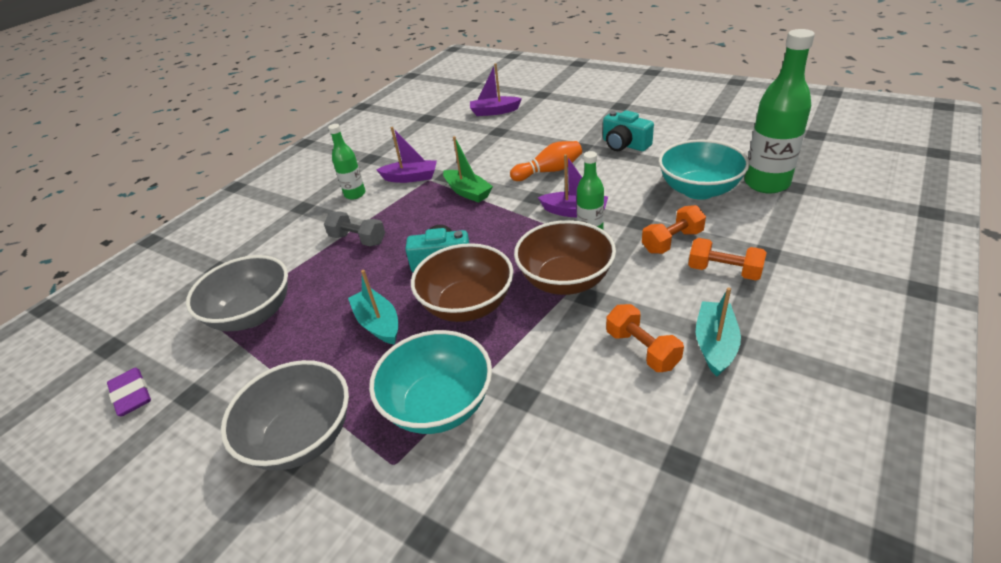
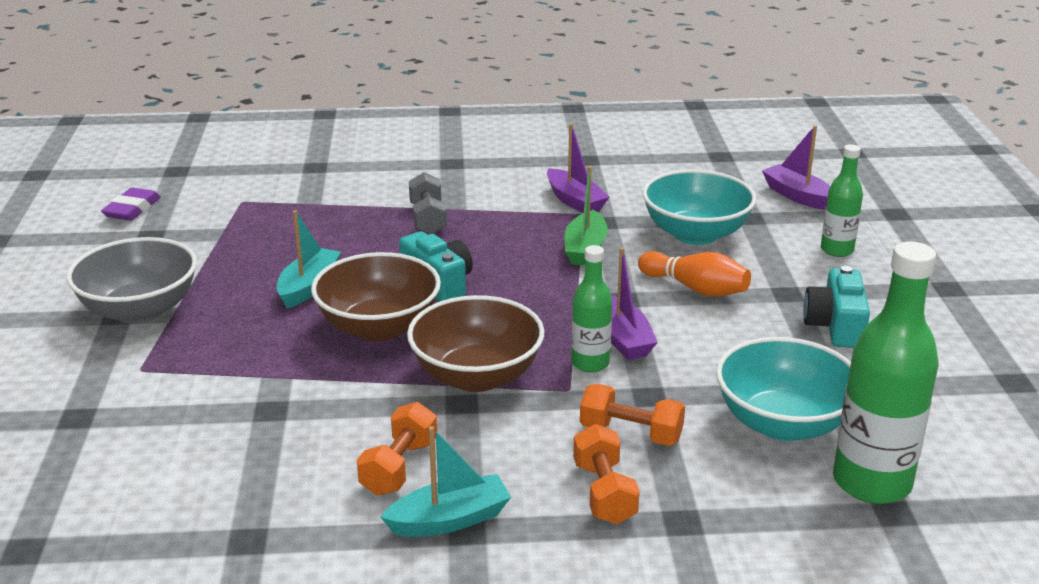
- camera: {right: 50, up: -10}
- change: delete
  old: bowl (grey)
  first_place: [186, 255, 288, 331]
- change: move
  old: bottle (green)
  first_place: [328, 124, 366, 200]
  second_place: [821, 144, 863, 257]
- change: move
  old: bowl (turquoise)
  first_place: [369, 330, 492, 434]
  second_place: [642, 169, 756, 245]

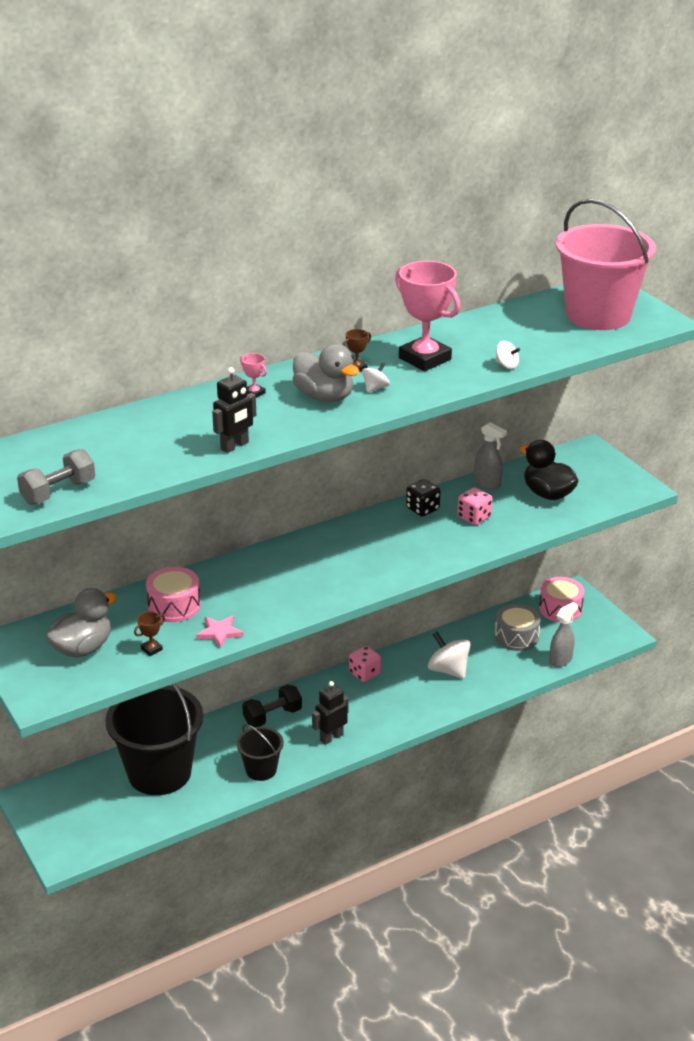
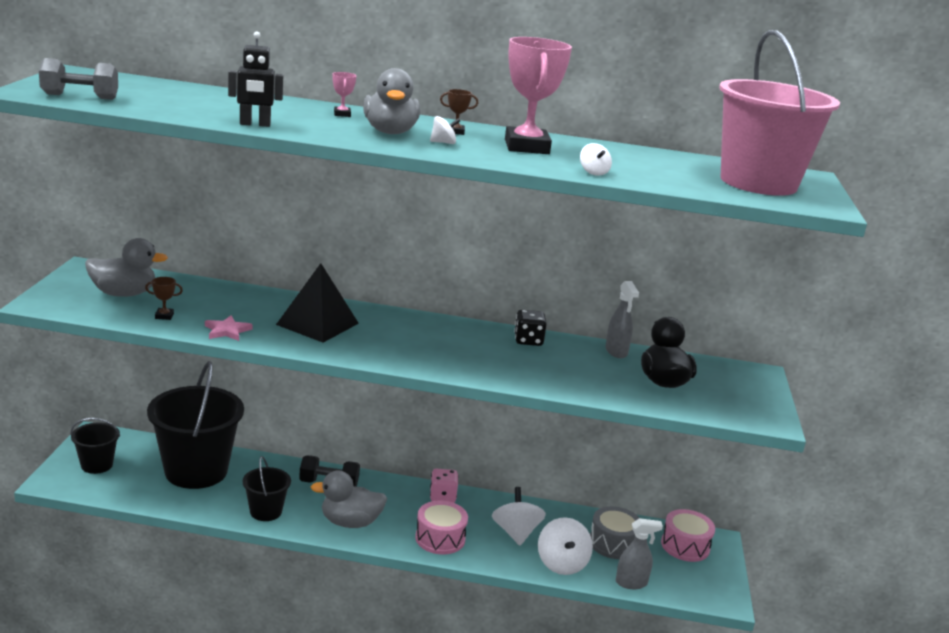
- camera: {right: 35, up: -10}
- change: delete
  old: dice (pink)
  first_place: [457, 487, 492, 525]
- change: insert
  new: bucket (black)
  second_place: [71, 418, 120, 474]
- change: insert
  new: pyramid (black)
  second_place: [276, 263, 359, 343]
- change: insert
  new: spinning top (white)
  second_place: [538, 517, 593, 575]
- change: move
  old: drum (pink)
  first_place: [146, 567, 201, 622]
  second_place: [415, 500, 468, 554]
- change: replace
  old: robot (black)
  new: duck (grey)
  first_place: [312, 681, 349, 745]
  second_place: [311, 471, 387, 528]

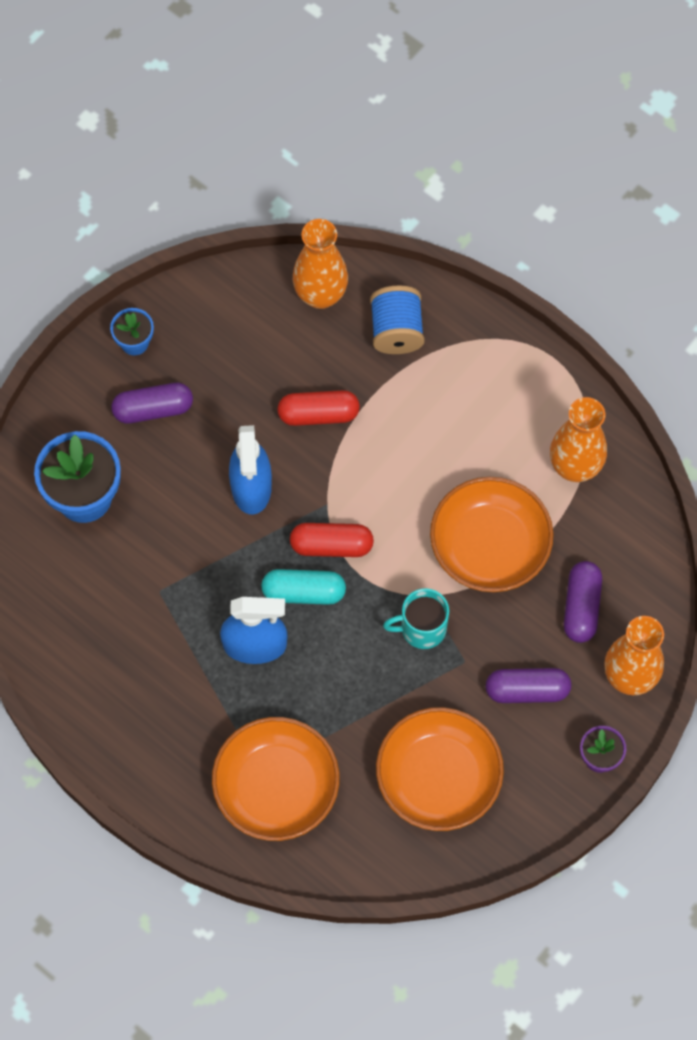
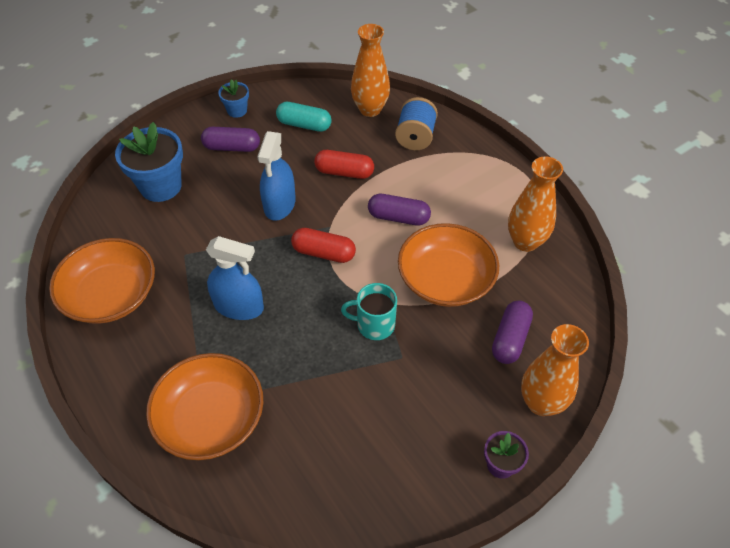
- camera: {right: 15, up: -15}
- change: move
  old: capsule (turquoise)
  first_place: [261, 569, 346, 605]
  second_place: [276, 102, 332, 132]
- change: move
  old: bowl (orange)
  first_place: [376, 707, 504, 831]
  second_place: [49, 238, 155, 324]
- change: move
  old: capsule (purple)
  first_place: [486, 668, 571, 703]
  second_place: [368, 194, 431, 226]

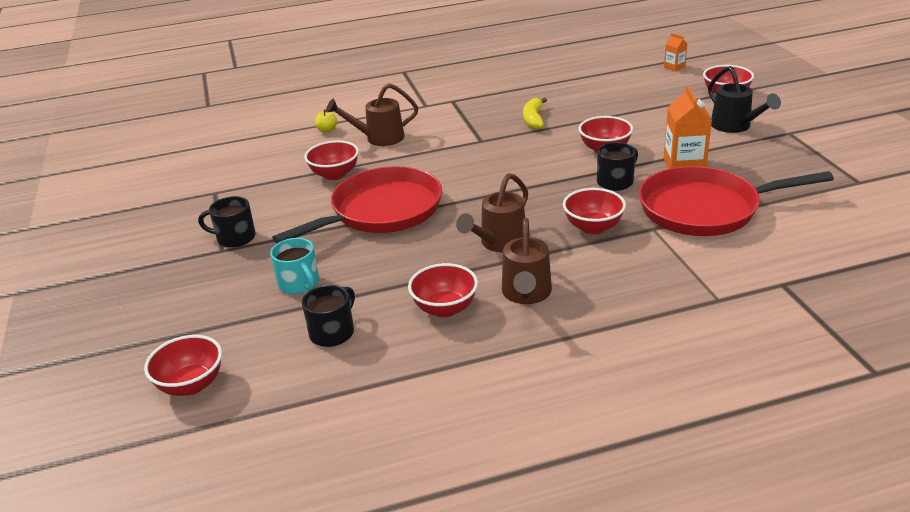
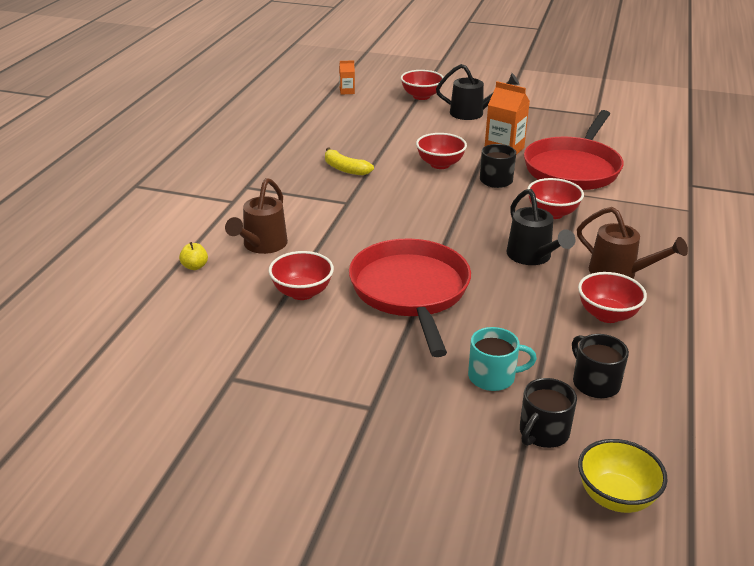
- camera: {right: -60, up: 0}
- change: move
  old: mug (black)
  first_place: [198, 196, 256, 248]
  second_place: [520, 378, 577, 448]
- change: recolor
  old: bowl (red)
  new: bowl (yellow)
  first_place: [144, 335, 222, 396]
  second_place: [578, 439, 668, 513]
- change: recolor
  old: watering can (brown)
  new: watering can (black)
  first_place: [456, 173, 528, 252]
  second_place: [506, 189, 575, 265]

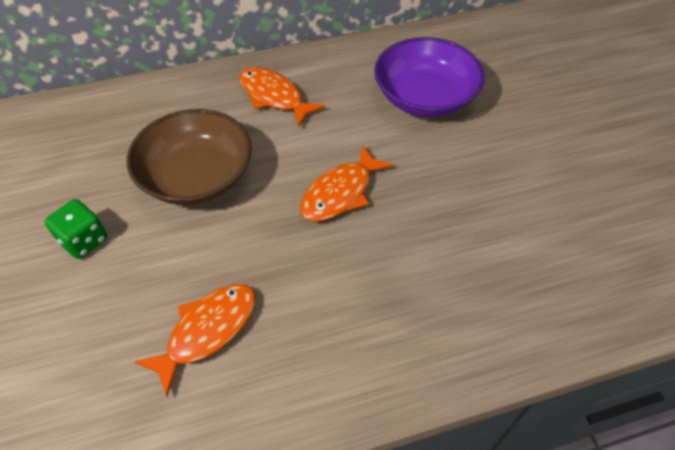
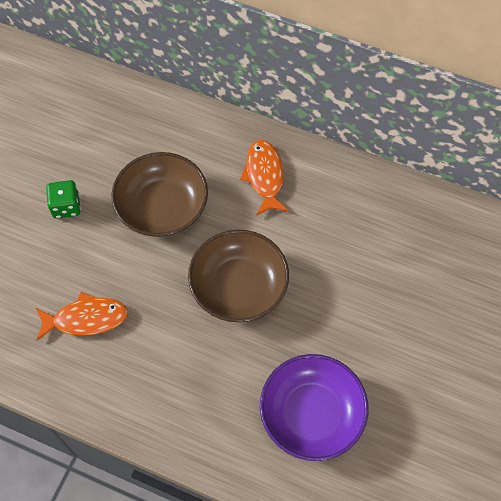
- camera: {right: 40, up: 10}
- change: move
  old: bowl (purple)
  first_place: [374, 37, 485, 117]
  second_place: [260, 354, 368, 461]
- change: replace
  old: fish (orange)
  new: bowl (brown)
  first_place: [300, 145, 394, 221]
  second_place: [188, 230, 289, 322]

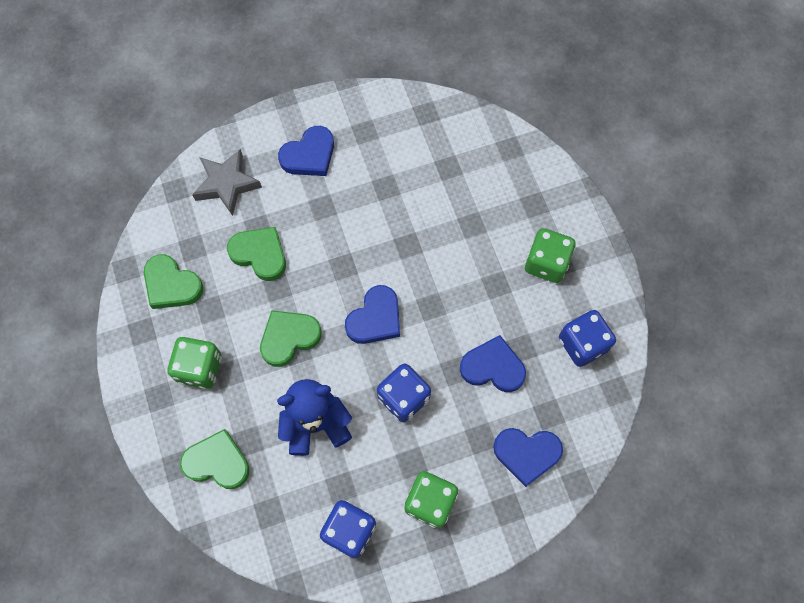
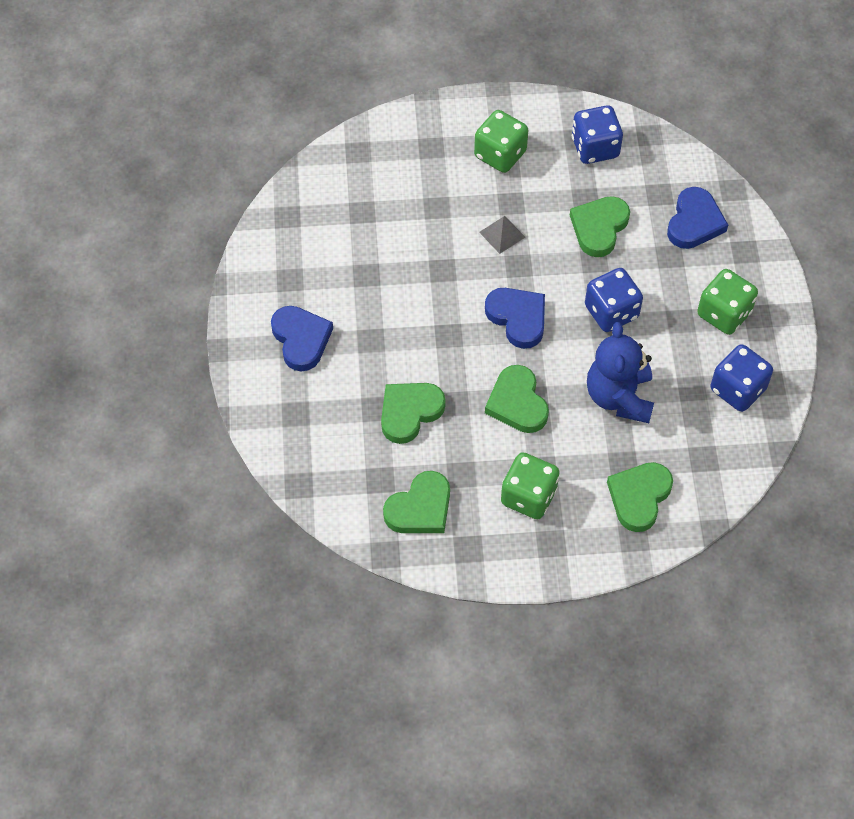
- camera: {right: -75, up: -10}
- change: delete
  old: star (grey)
  first_place: [192, 149, 262, 216]
- change: insert
  new: pyramid (grey)
  second_place: [479, 216, 525, 254]
- change: recolor
  old: heart (blue)
  new: heart (green)
  first_place: [460, 335, 526, 392]
  second_place: [570, 196, 630, 257]

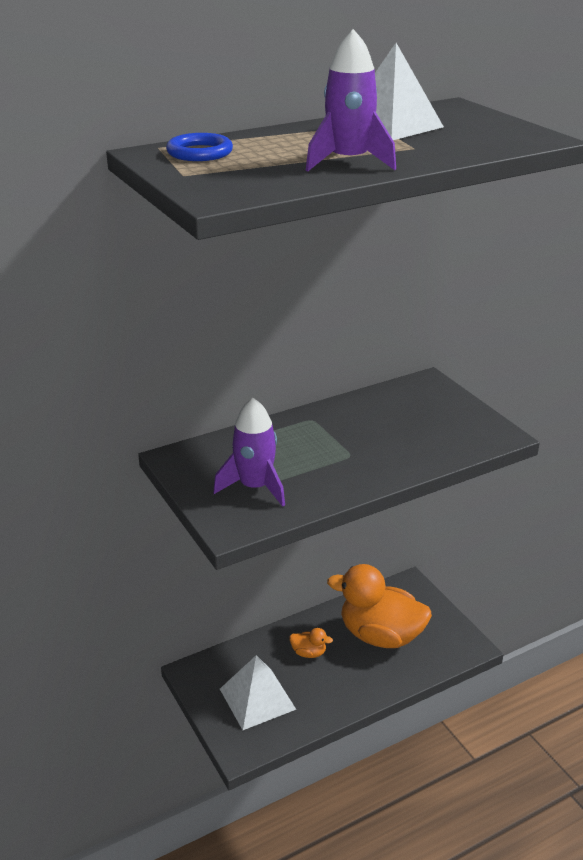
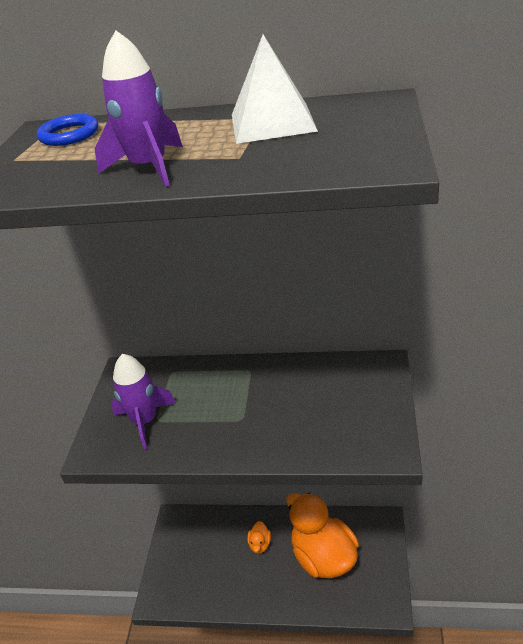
- camera: {right: 40, up: 5}
- change: delete
  old: pyramid (white)
  first_place: [220, 655, 296, 730]
- change: rotate
  old: duck (orange)
  first_place: [290, 628, 333, 658]
  second_place: [247, 521, 271, 554]
  degrees: 45

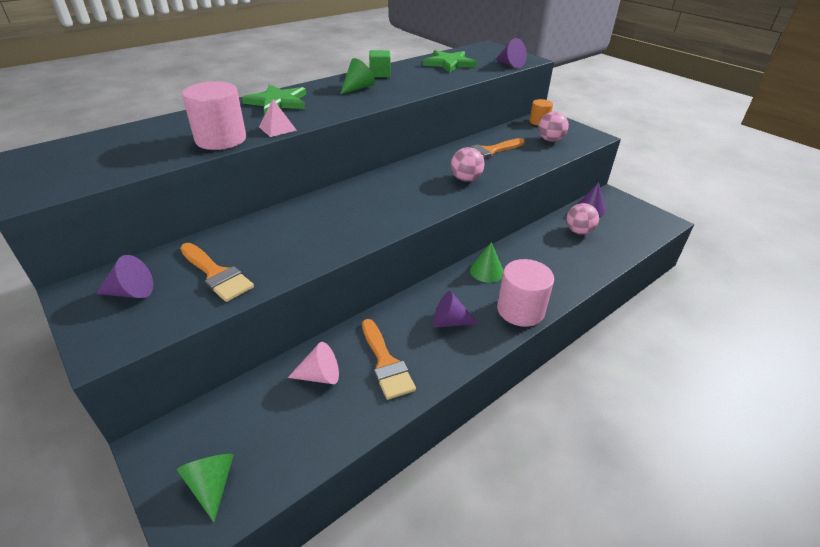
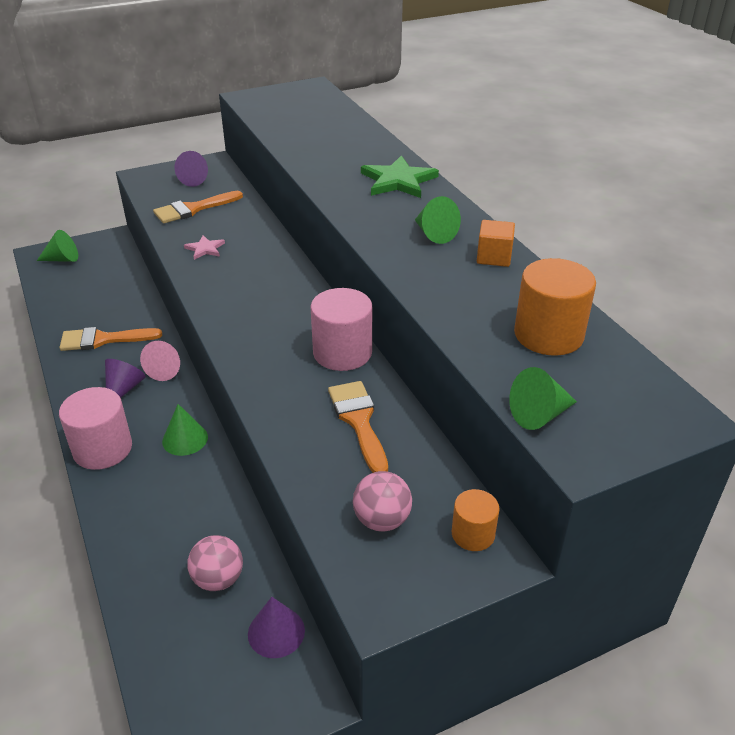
- camera: {right: 105, up: 0}
- change: delete
  old: pyramid (pink)
  first_place: [259, 99, 297, 137]
- change: delete
  old: ball (pink)
  first_place: [451, 147, 485, 182]
- change: insert
  new: star (pink)
  second_place: [184, 235, 225, 260]
- change: move
  old: cylinder (pink)
  first_place: [182, 81, 246, 150]
  second_place: [311, 288, 372, 371]
- change: move
  old: cone (pink)
  first_place: [287, 342, 339, 384]
  second_place: [140, 341, 180, 381]
- change: replace
  old: star (green)
  new: cylinder (orange)
  first_place: [423, 50, 477, 73]
  second_place: [514, 258, 596, 356]
- change: recolor
  old: cube (green)
  new: cube (orange)
  first_place: [369, 50, 391, 77]
  second_place: [477, 220, 515, 267]
- change: recolor
  old: cone (purple)
  new: cone (green)
  first_place: [495, 38, 527, 68]
  second_place: [509, 367, 577, 430]

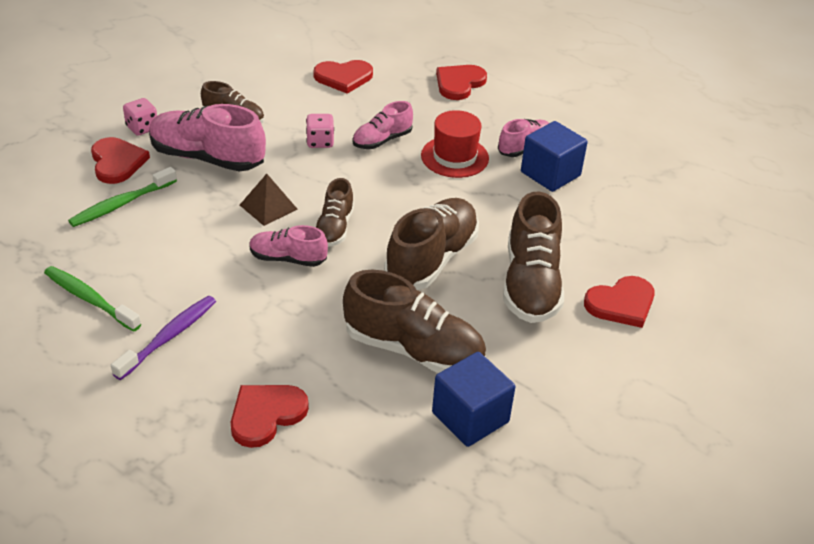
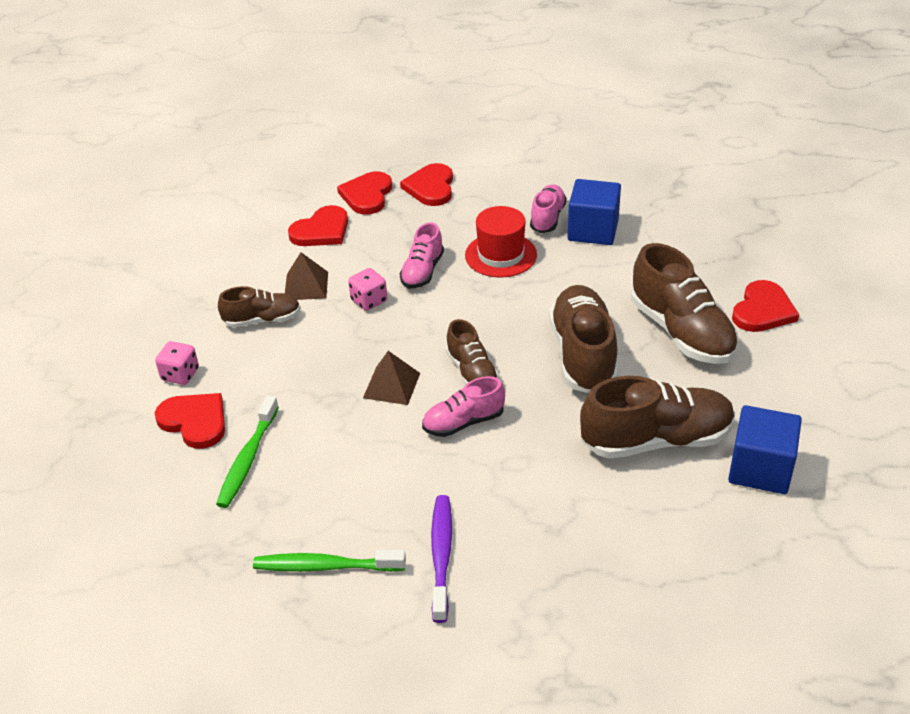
- camera: {right: -30, up: 0}
- change: delete
  old: shoe (pink)
  first_place: [149, 104, 266, 171]
- change: insert
  new: pyramid (brown)
  second_place: [285, 252, 328, 300]
- change: move
  old: heart (red)
  first_place: [231, 385, 309, 448]
  second_place: [337, 171, 392, 215]

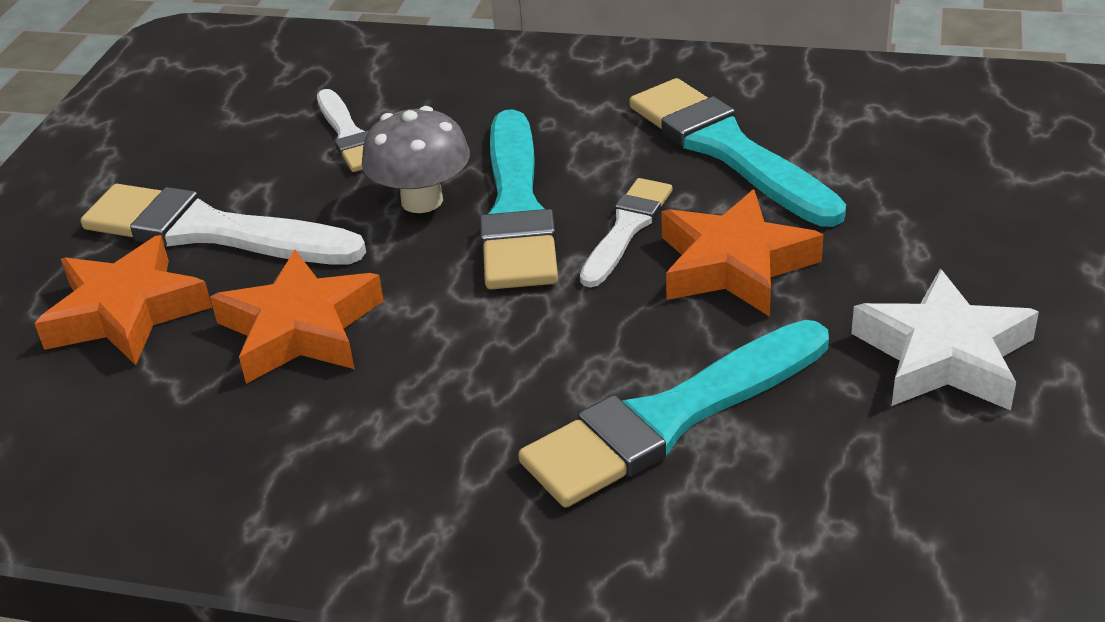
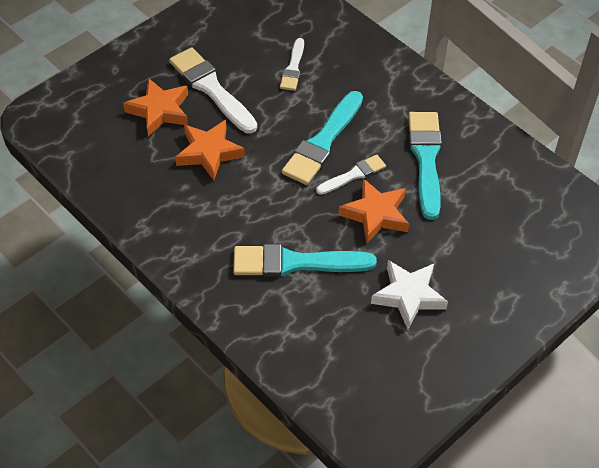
- camera: {right: 30, up: 15}
- change: delete
  old: mushroom (grey)
  first_place: [362, 106, 470, 213]

